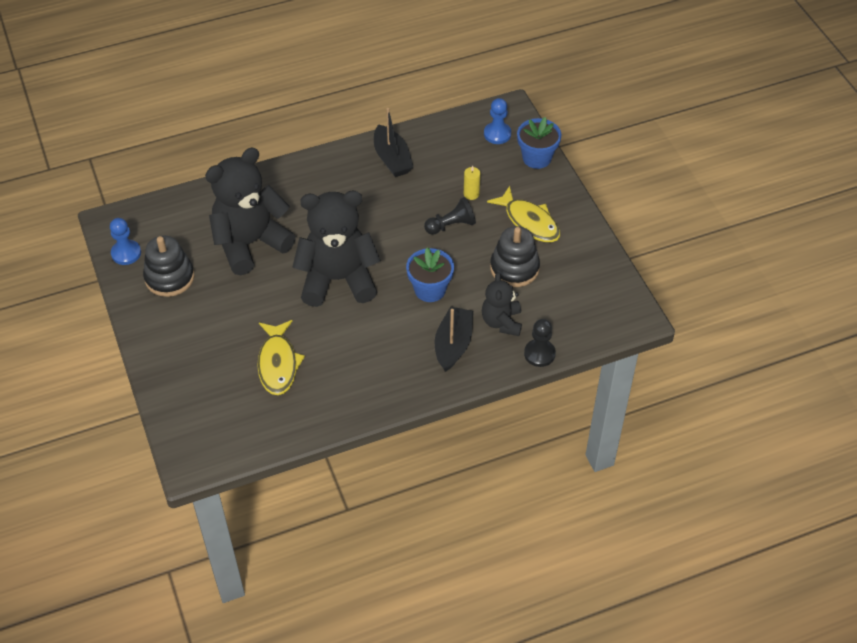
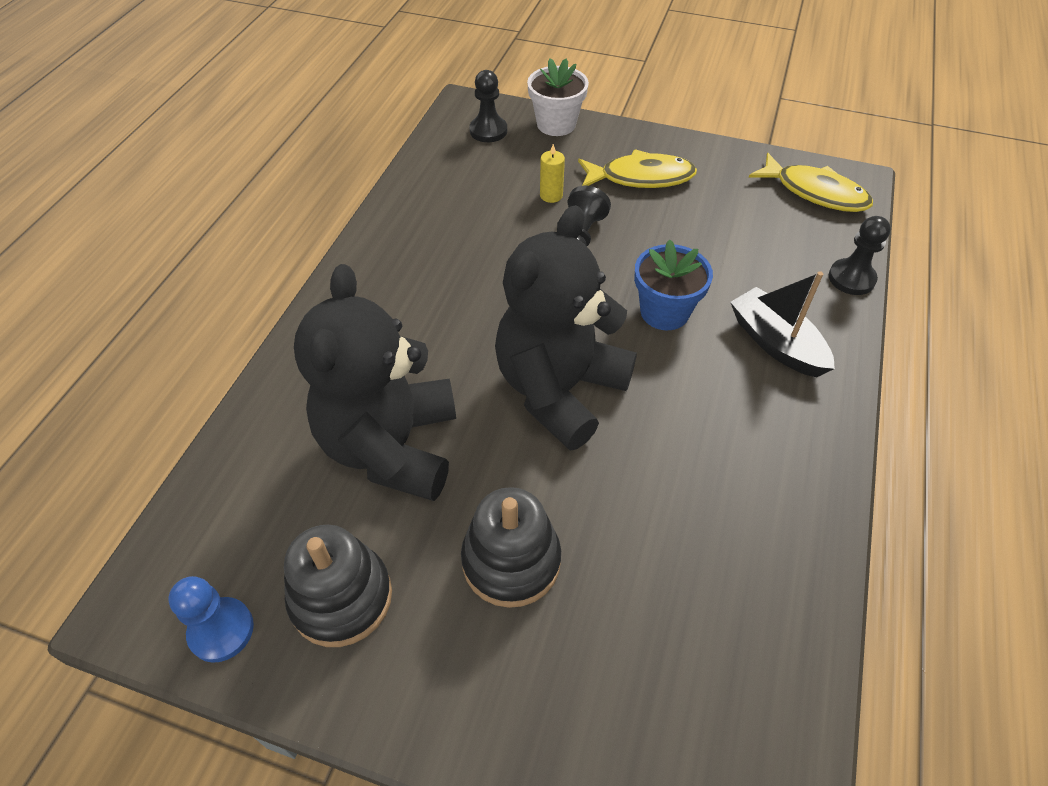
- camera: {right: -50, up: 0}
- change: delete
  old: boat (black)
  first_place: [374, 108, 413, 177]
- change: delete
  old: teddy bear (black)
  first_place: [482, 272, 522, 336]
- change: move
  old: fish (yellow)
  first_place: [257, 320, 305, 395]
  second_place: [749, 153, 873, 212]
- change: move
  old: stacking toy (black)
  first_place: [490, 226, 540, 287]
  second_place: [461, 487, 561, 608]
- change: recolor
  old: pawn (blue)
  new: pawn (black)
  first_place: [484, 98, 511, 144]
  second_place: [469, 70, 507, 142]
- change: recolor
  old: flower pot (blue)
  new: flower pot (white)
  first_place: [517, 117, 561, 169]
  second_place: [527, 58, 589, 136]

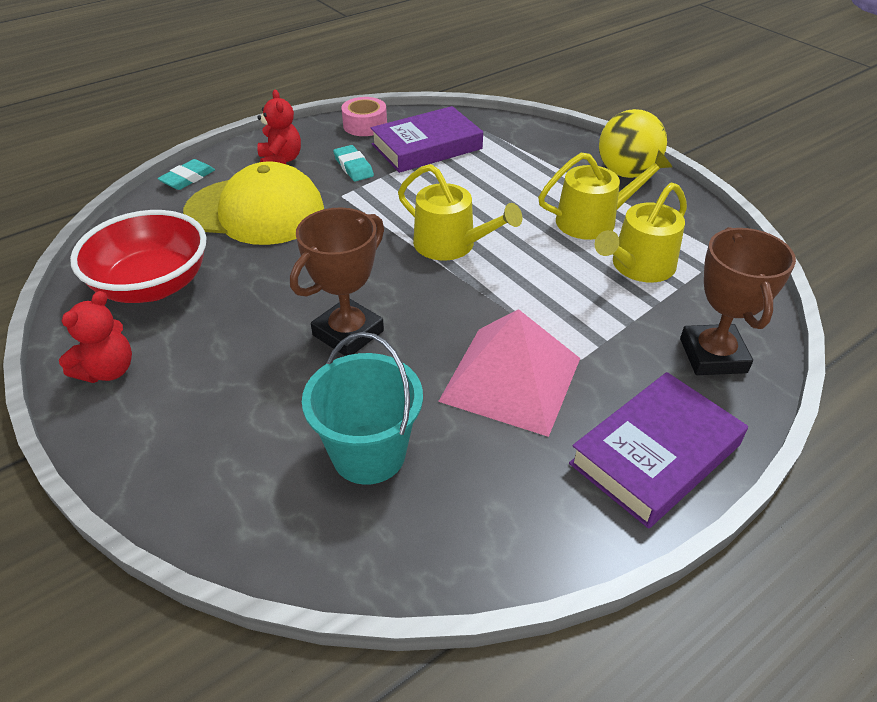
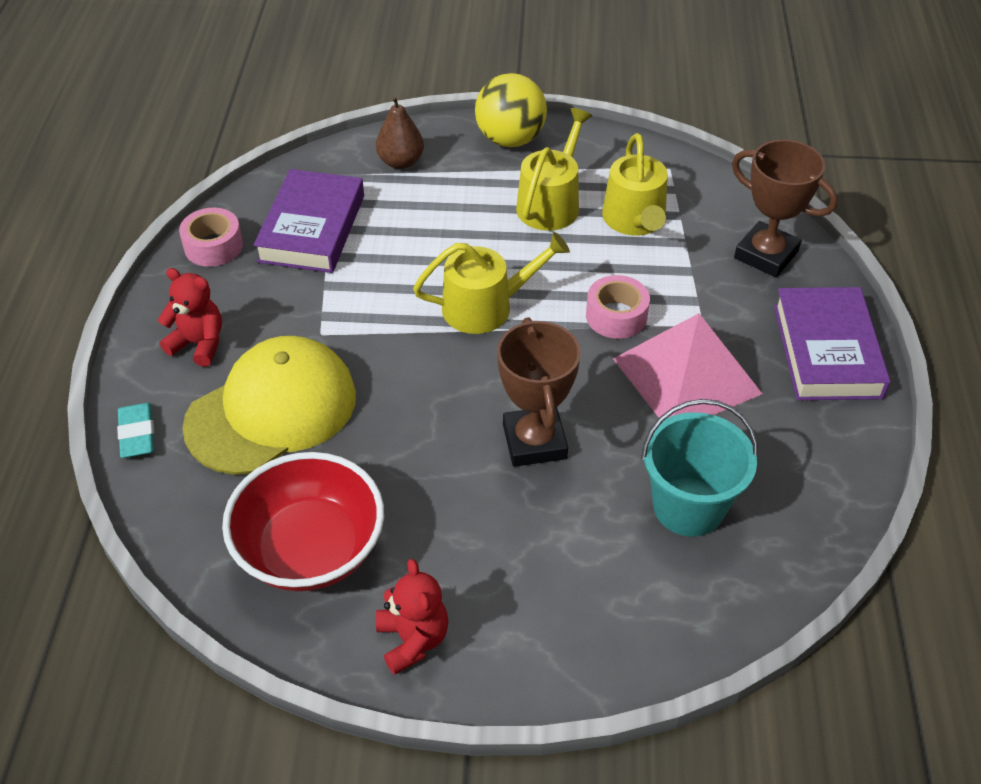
- camera: {right: -50, up: 5}
- change: delete
  old: eraser (turquoise)
  first_place: [333, 145, 374, 182]
- change: insert
  new: pear (brown)
  second_place: [376, 96, 424, 169]
- change: insert
  new: tape (pink)
  second_place: [586, 275, 650, 339]

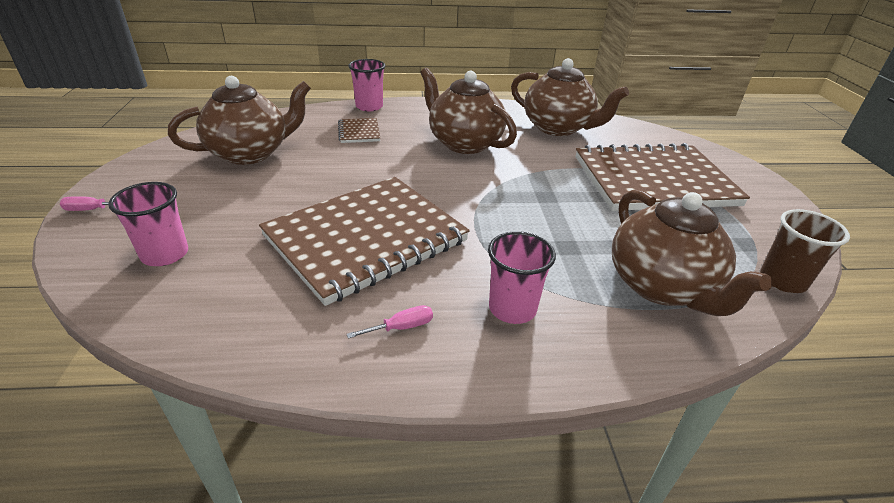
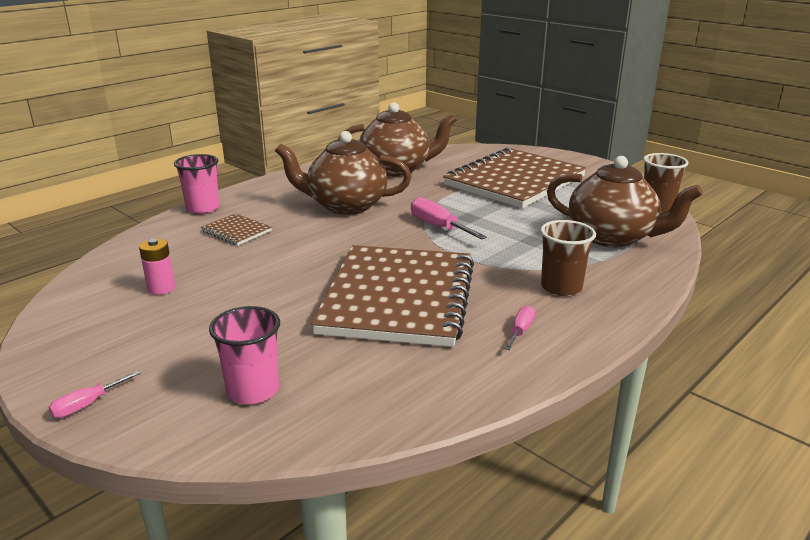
- camera: {right: -40, up: -10}
- change: insert
  new: screwdriver (pink)
  second_place: [411, 197, 487, 239]
- change: replace
  old: teapot (brown)
  new: battery (pink)
  first_place: [168, 76, 311, 165]
  second_place: [139, 238, 175, 295]
- change: recolor
  old: cup (pink)
  new: cup (brown)
  first_place: [488, 231, 556, 324]
  second_place: [540, 220, 596, 296]

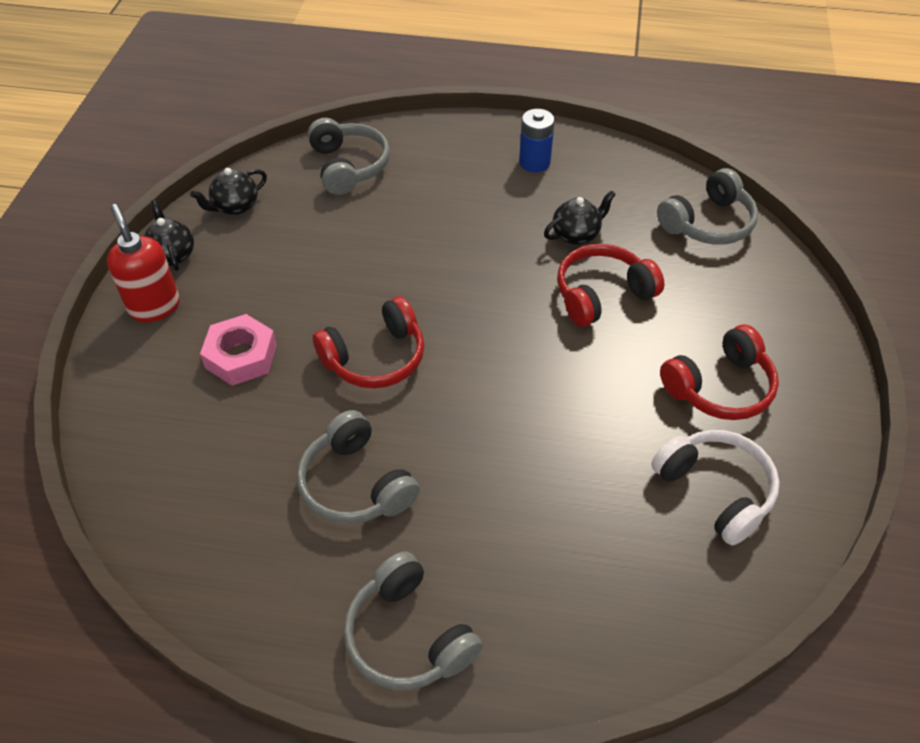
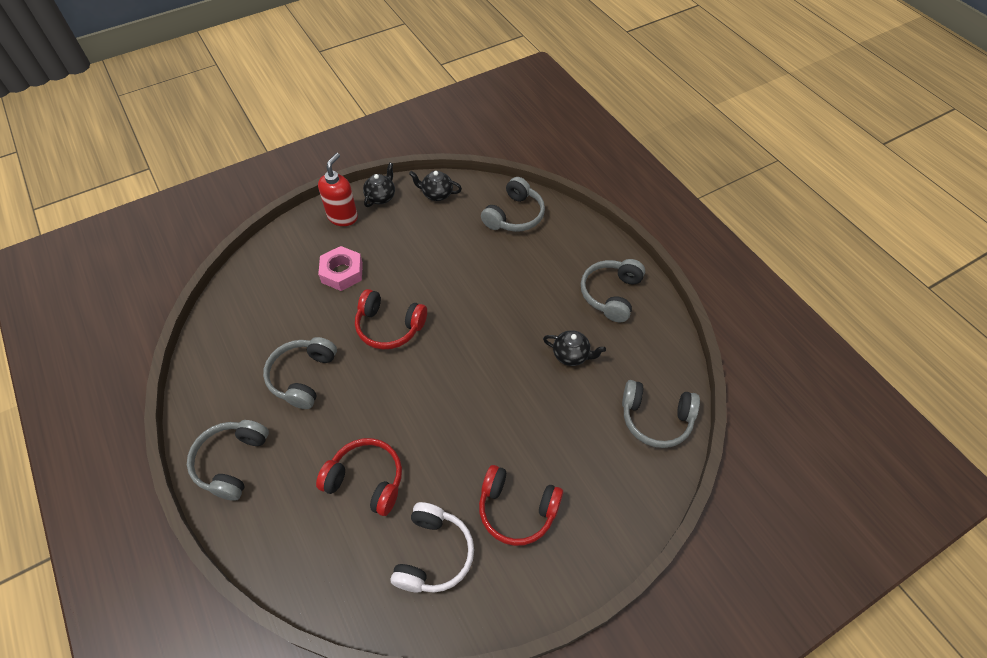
- camera: {right: 50, up: 5}
- change: move
  old: headphones (red)
  first_place: [557, 244, 664, 327]
  second_place: [316, 438, 402, 516]
- change: replace
  old: battery (blue)
  new: headphones (grey)
  first_place: [519, 109, 555, 172]
  second_place: [581, 259, 645, 322]

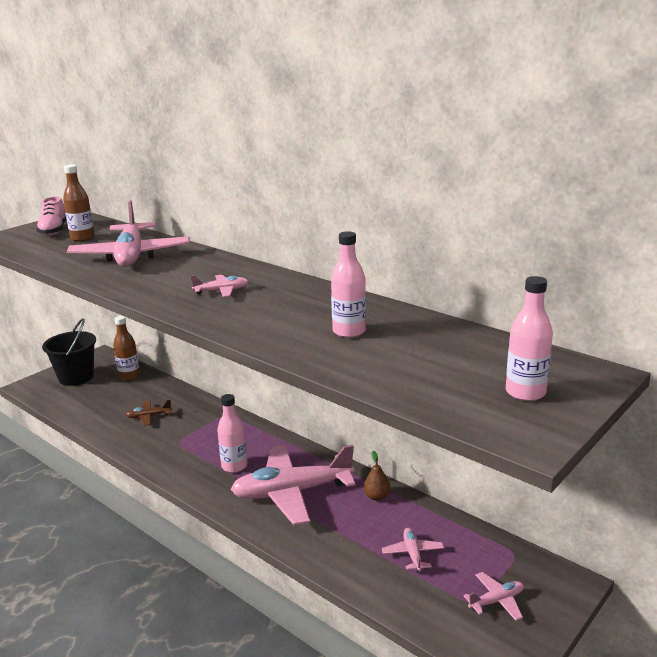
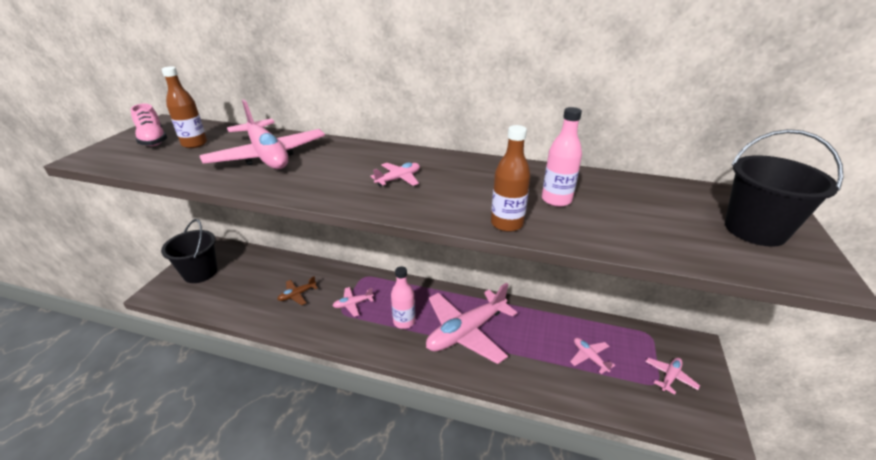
- camera: {right: -25, up: 10}
- change: delete
  old: pear (brown)
  first_place: [363, 451, 390, 501]
- change: insert
  new: plane (pink)
  second_place: [333, 287, 374, 317]
- change: move
  old: bottle (brown)
  first_place: [113, 316, 140, 381]
  second_place: [491, 125, 531, 232]
- change: replace
  old: bottle (pink)
  new: bucket (black)
  first_place: [506, 276, 553, 401]
  second_place: [725, 129, 843, 247]

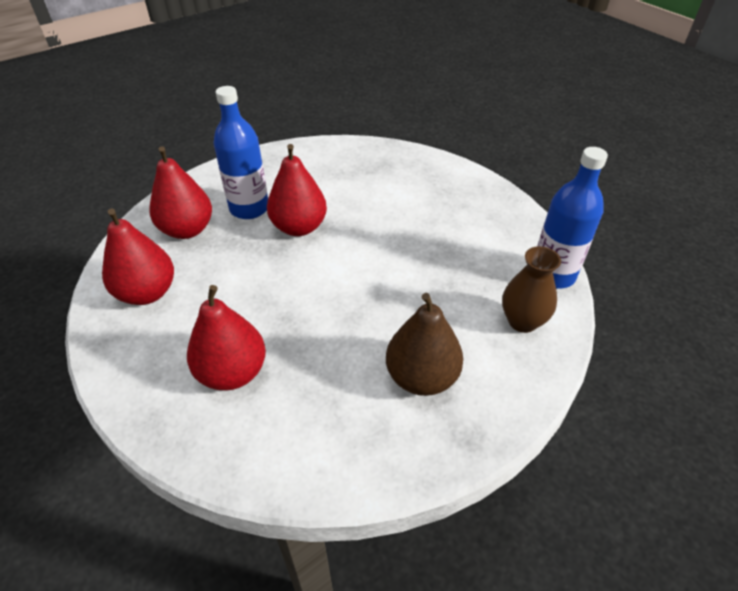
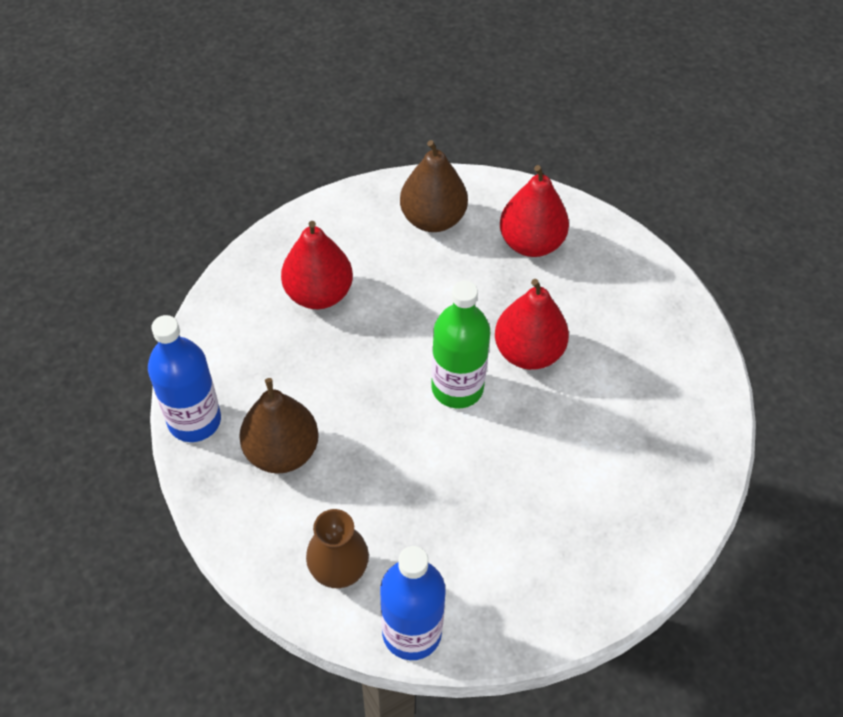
- camera: {right: 95, up: 10}
- change: insert
  new: bottle (green)
  second_place: [431, 281, 490, 408]
- change: move
  old: bottle (blue)
  first_place: [214, 86, 268, 219]
  second_place: [148, 315, 221, 442]
- change: recolor
  old: pear (red)
  new: pear (brown)
  first_place: [102, 209, 174, 305]
  second_place: [400, 140, 468, 232]

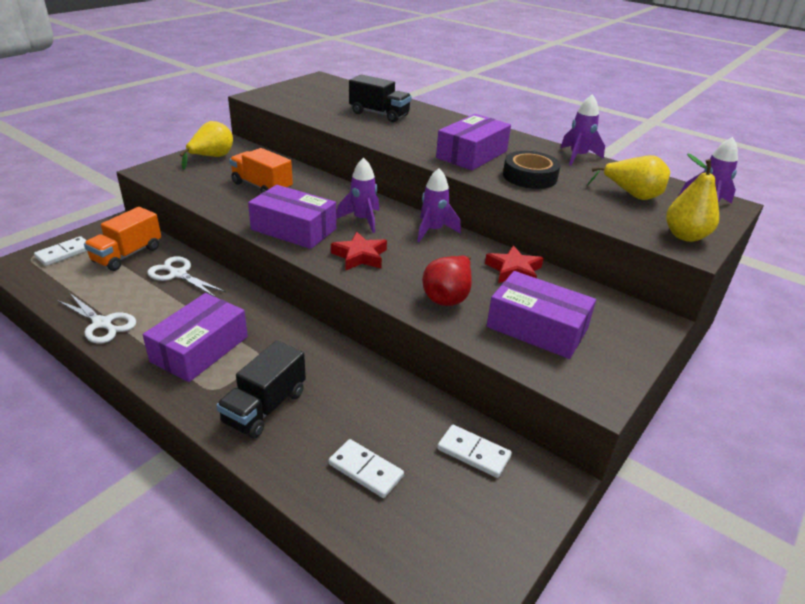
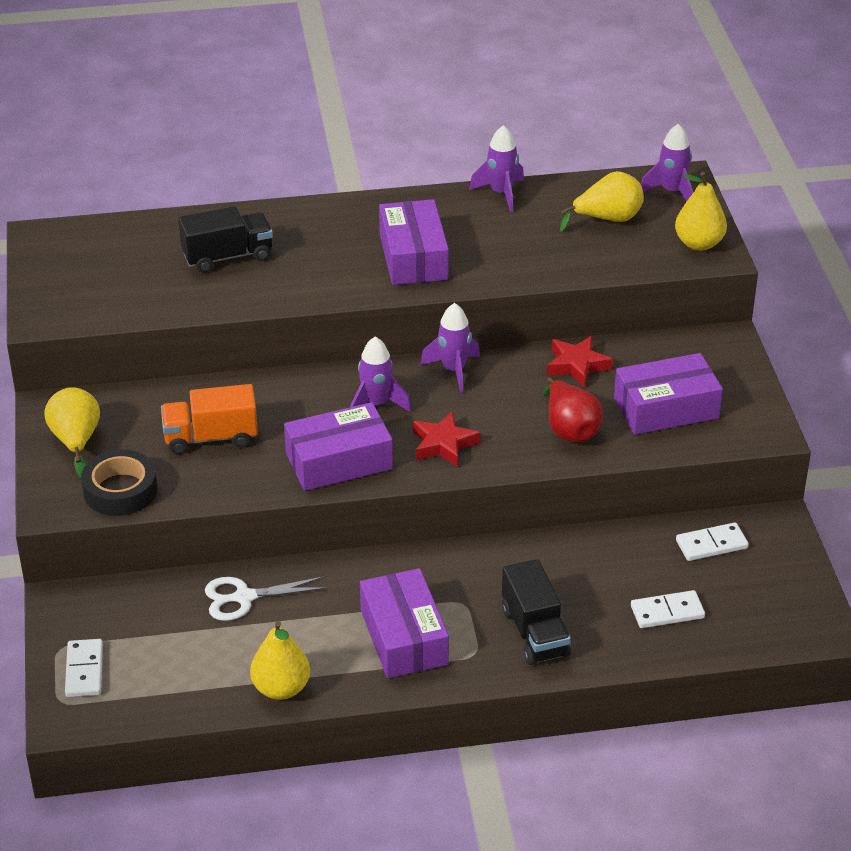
- camera: {right: -45, up: 5}
- change: delete
  old: truck (orange)
  first_place: [84, 207, 161, 271]
- change: move
  old: tape (black)
  first_place: [503, 151, 561, 189]
  second_place: [81, 450, 158, 516]
- change: replace
  old: scissors (white)
  new: pear (yellow)
  first_place: [57, 293, 136, 344]
  second_place: [250, 621, 310, 700]

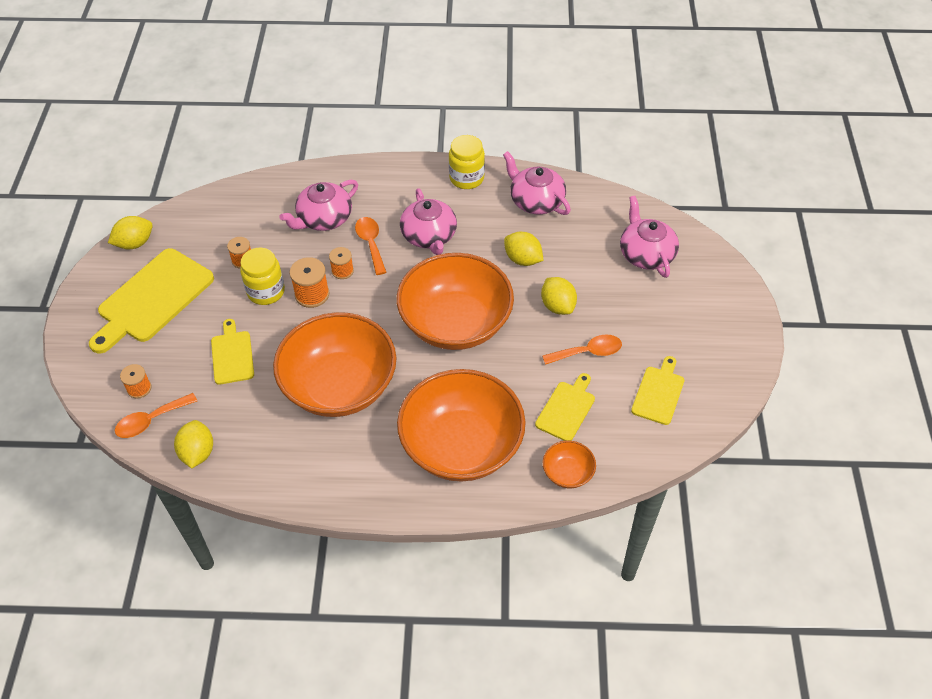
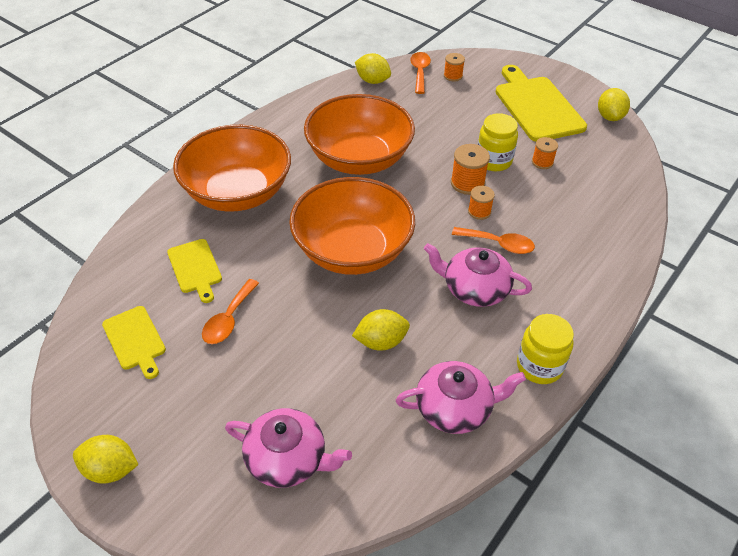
- camera: {right: 125, up: -5}
- change: delete
  old: cutting board (yellow)
  first_place: [211, 319, 254, 385]
- change: delete
  old: teapot (pink)
  first_place: [279, 180, 358, 231]
- change: delete
  old: bowl (orange)
  first_place: [543, 441, 596, 488]
- change: move
  old: lemon (yellow)
  first_place: [541, 277, 577, 315]
  second_place: [73, 435, 139, 484]

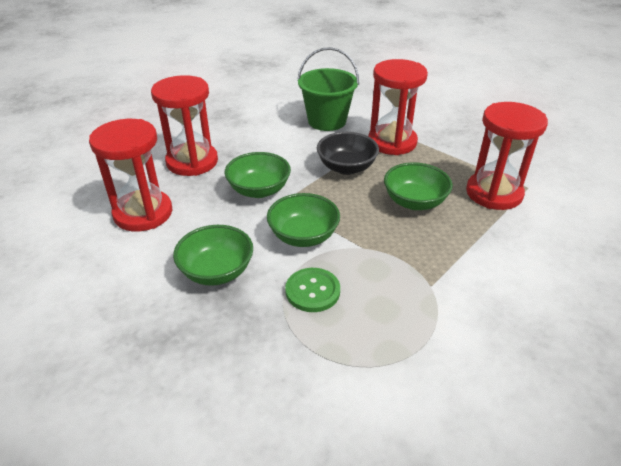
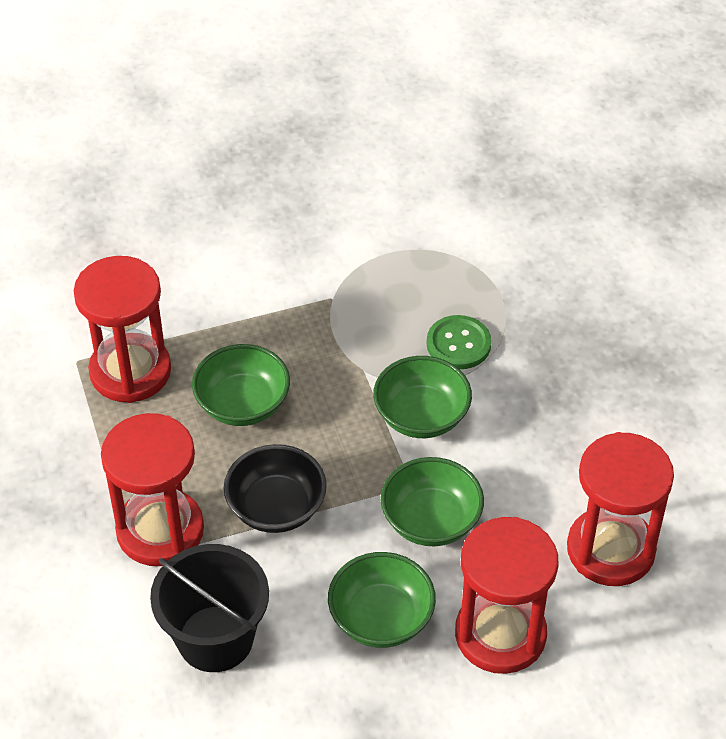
- camera: {right: -150, up: 10}
- change: move
  old: bowl (green)
  first_place: [173, 225, 253, 286]
  second_place: [328, 552, 436, 648]
- change: recolor
  old: bucket (green)
  new: bucket (black)
  first_place: [297, 47, 359, 131]
  second_place: [150, 544, 269, 672]

